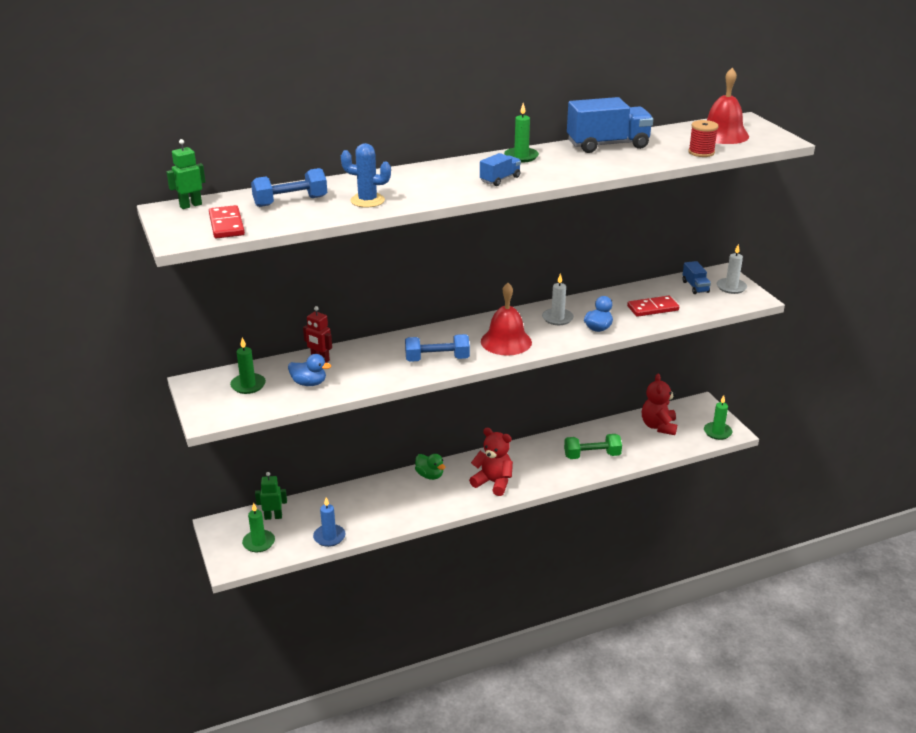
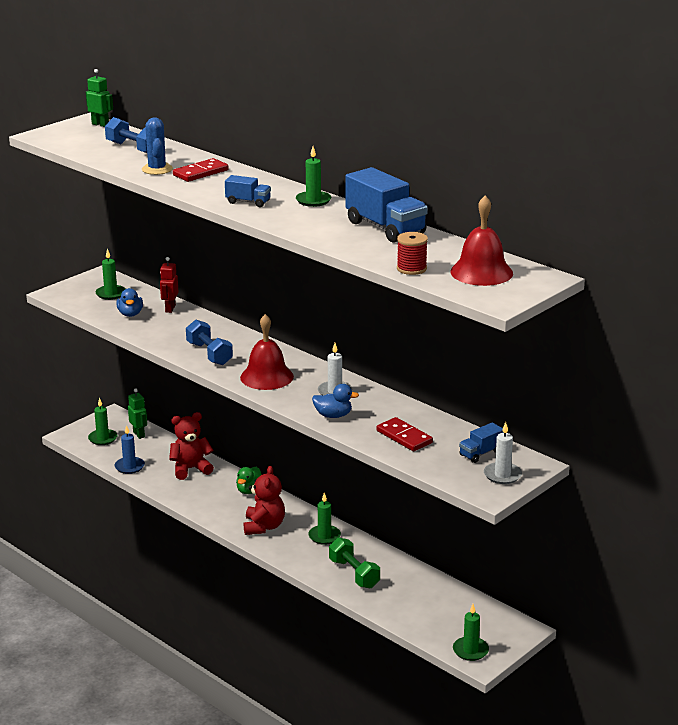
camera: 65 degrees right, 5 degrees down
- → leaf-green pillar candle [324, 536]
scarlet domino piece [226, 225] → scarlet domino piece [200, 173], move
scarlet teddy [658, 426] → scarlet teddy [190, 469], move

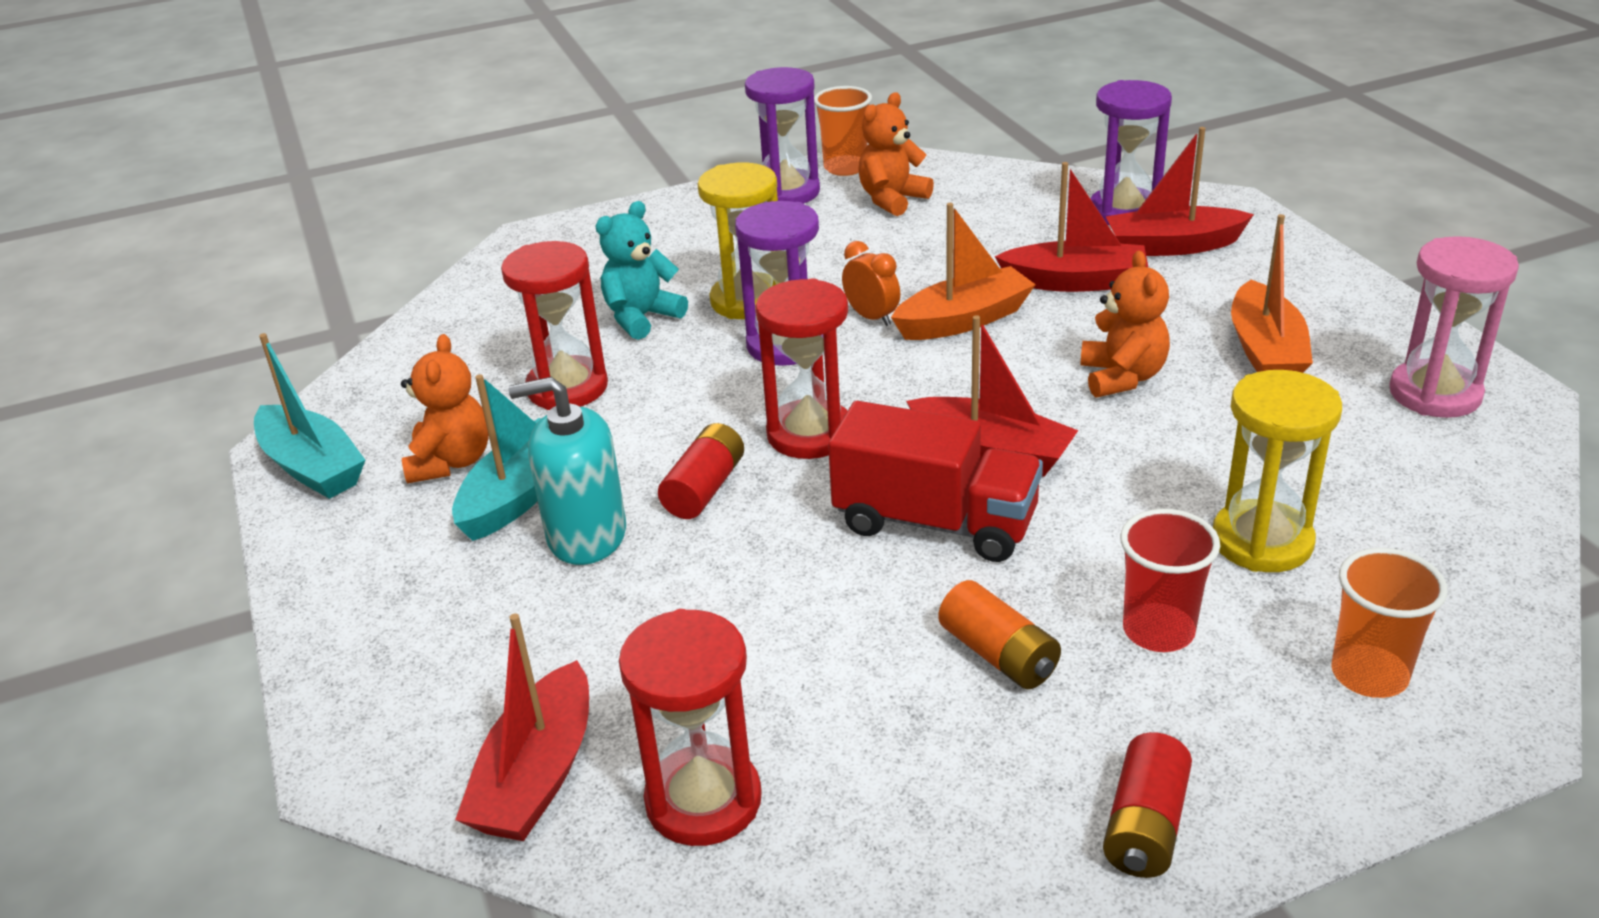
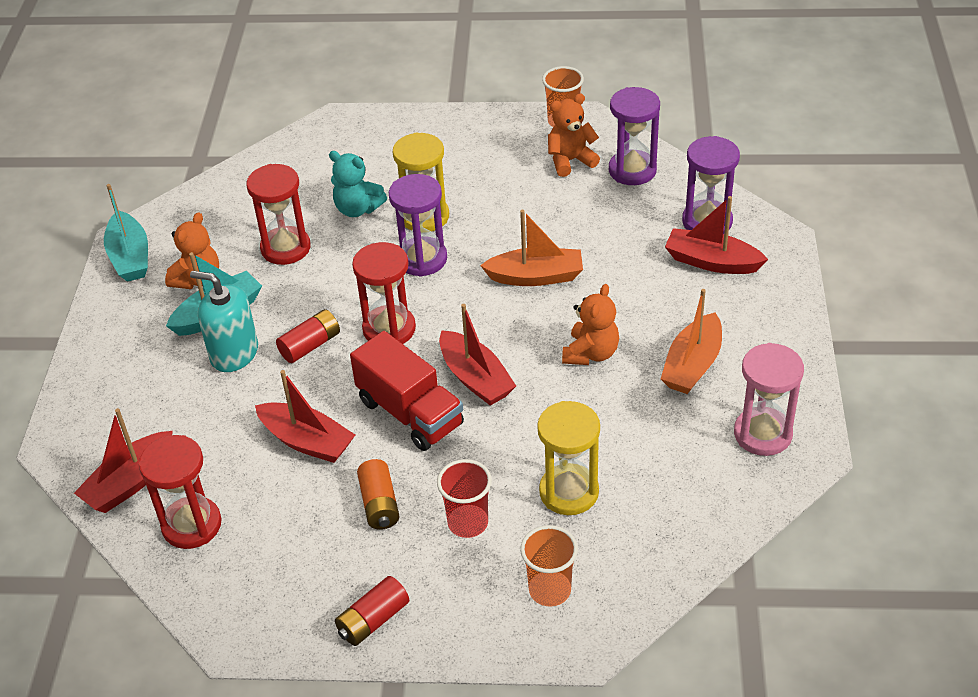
camera: 25 degrees right, 10 degrees up
bright orange bedside clock [872, 317] → -
violet sandglass [787, 192] → violet sandglass [632, 170], move
scarlet sailboat [1075, 282] → scarlet sailboat [307, 441], move
turquoise teddy [641, 318] → turquoise teddy [357, 209], 135 degrees counterclockwise

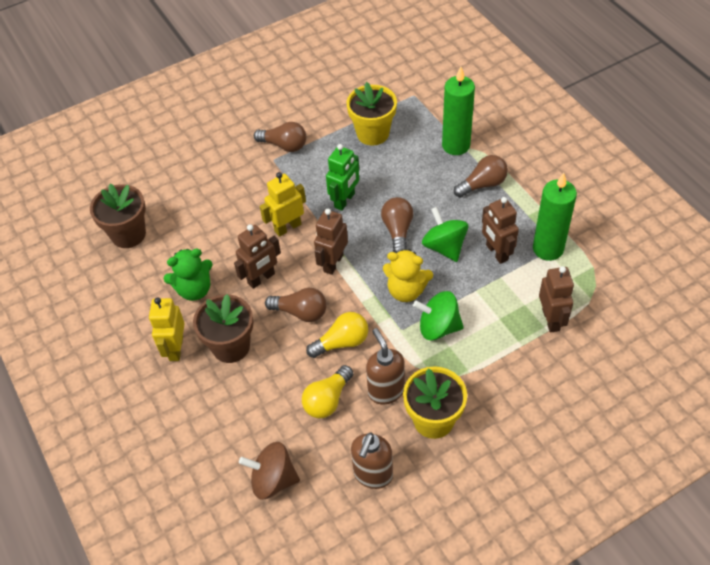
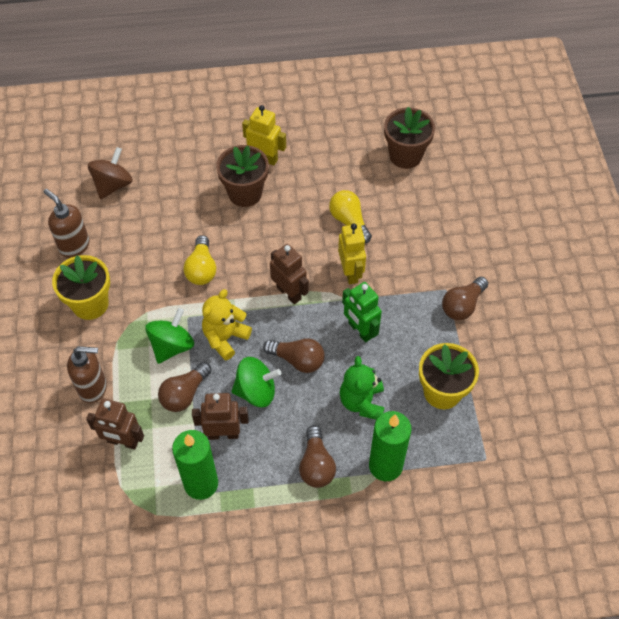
camera: 110 degrees right, 5 degrees up
brown robot [261, 278] → -
leaf-green teddy [194, 289] → leaf-green teddy [362, 402], move
brown light bulb [300, 312] → brown light bulb [184, 394], move
bright yellow light bulb [327, 400] → bright yellow light bulb [349, 221], move
brown pump bottle [386, 391] → brown pump bottle [93, 388], move

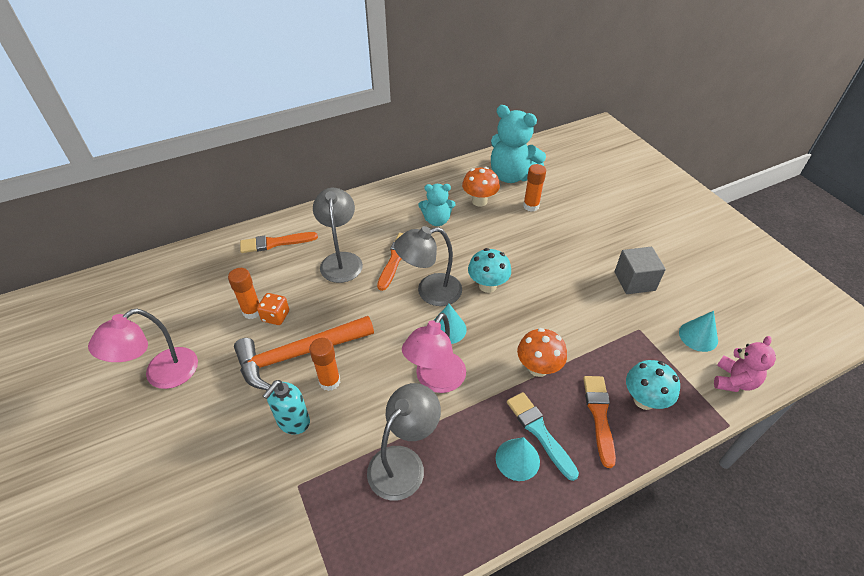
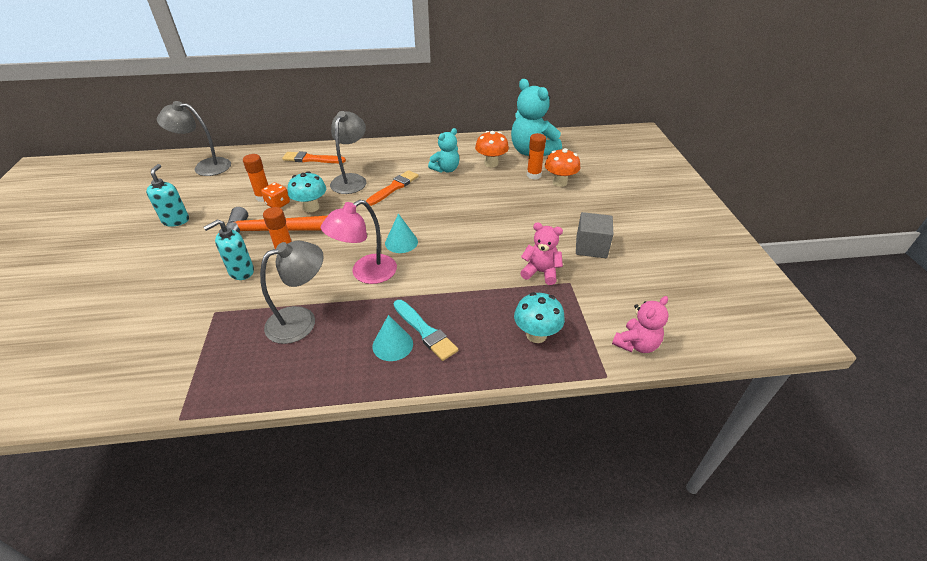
camera: 20 degrees right, 5 degrees down
bright orange brush [599, 415] → -
turquoise cone shape [698, 336] → -
- → pink teddy [540, 272]
grey desk lamp [430, 291] → grey desk lamp [205, 167], move
turquoise mushroom [487, 285] → turquoise mushroom [311, 207], move
bright orange mushroom [538, 368] → bright orange mushroom [559, 182], move
pink desk lamp [162, 375] → turquoise pump bottle [176, 220]
turquoise teddy [437, 220] → turquoise teddy [446, 169], 60 degrees counterclockwise
turquoise brush [539, 432] → turquoise brush [425, 331], 150 degrees clockwise

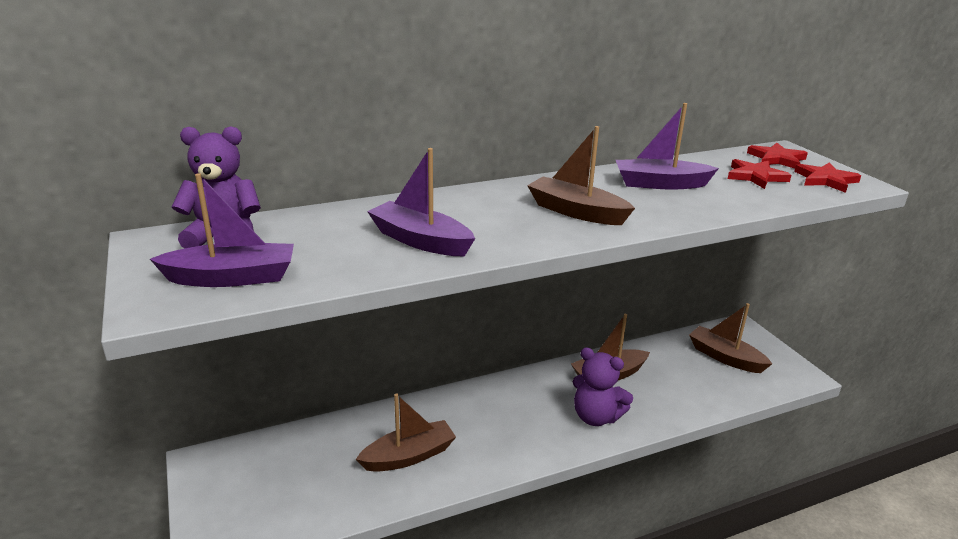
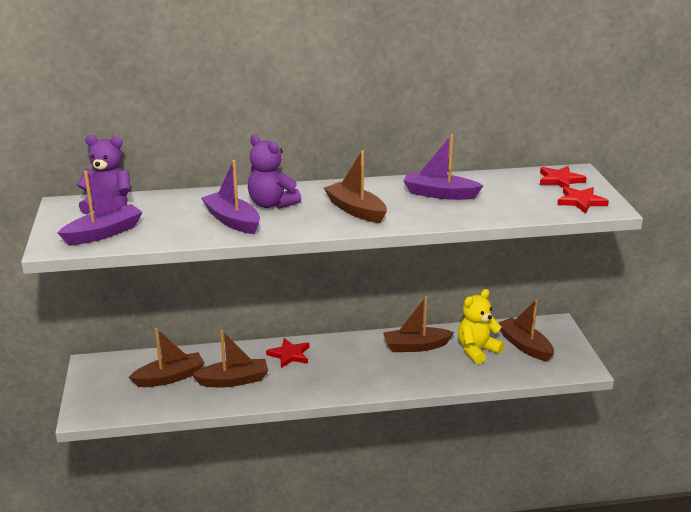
camera: 15 degrees right, 0 degrees up
- → brown sailboat [170, 377]
- → bright yellow teddy [477, 350]
violet teddy [596, 417] → violet teddy [272, 204], move
scarlet five-pointed star [755, 176] → scarlet five-pointed star [289, 355], move
violet sailboat [232, 278] → violet sailboat [103, 233], 45 degrees counterclockwise

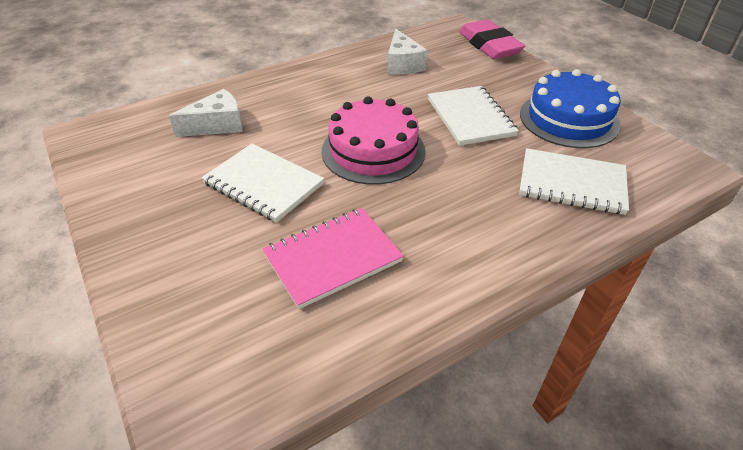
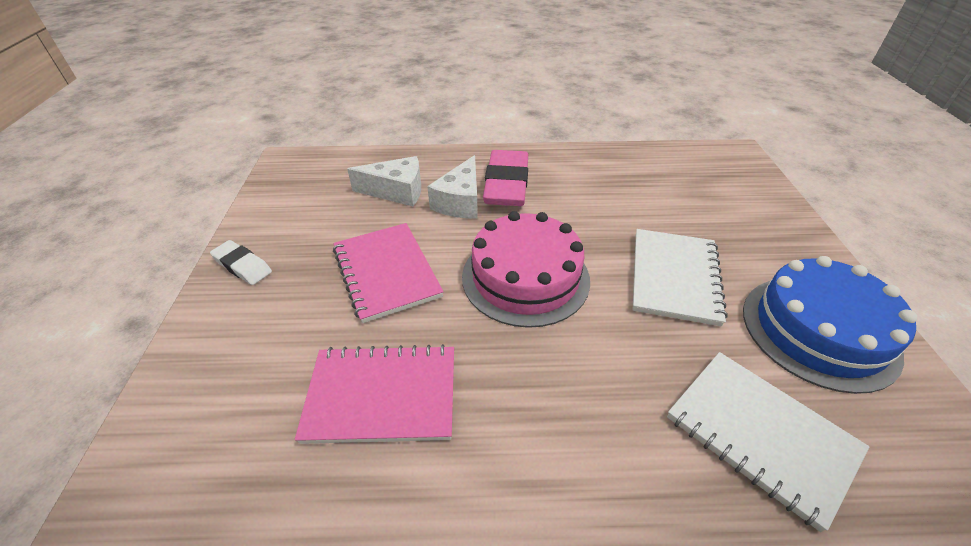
camera: 30 degrees right, 0 degrees up
- → pure white eraser [243, 266]
pure white cheese [402, 64] → pure white cheese [460, 201], move
pink eraser [489, 45] → pink eraser [506, 184], move
pure white exercise book [264, 184] → pink exercise book [387, 272]

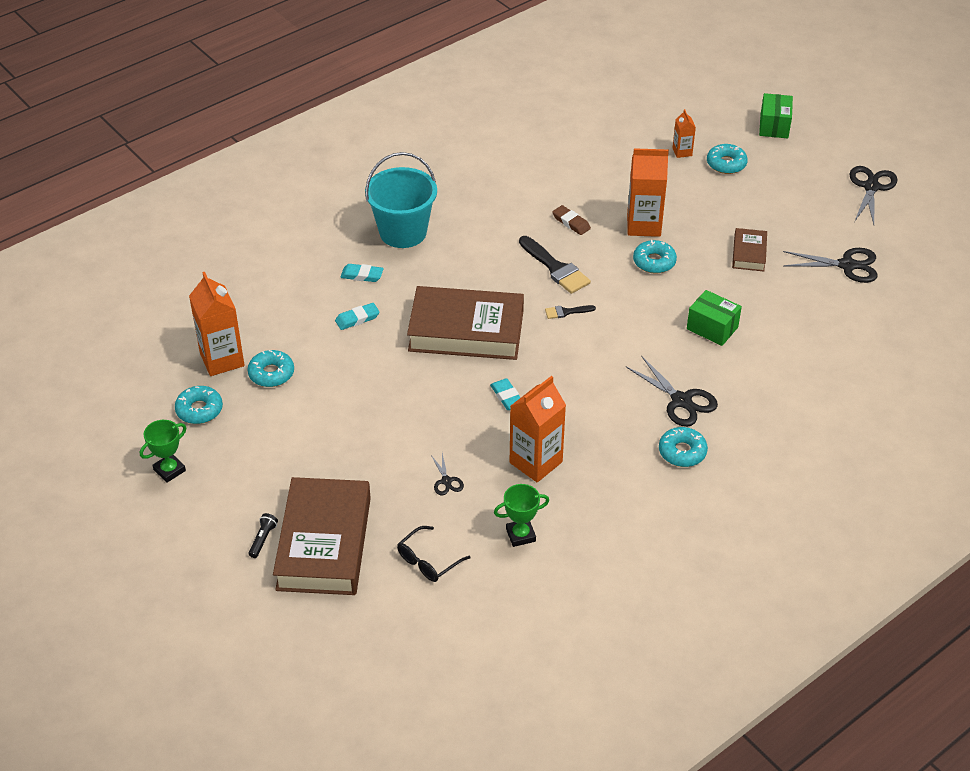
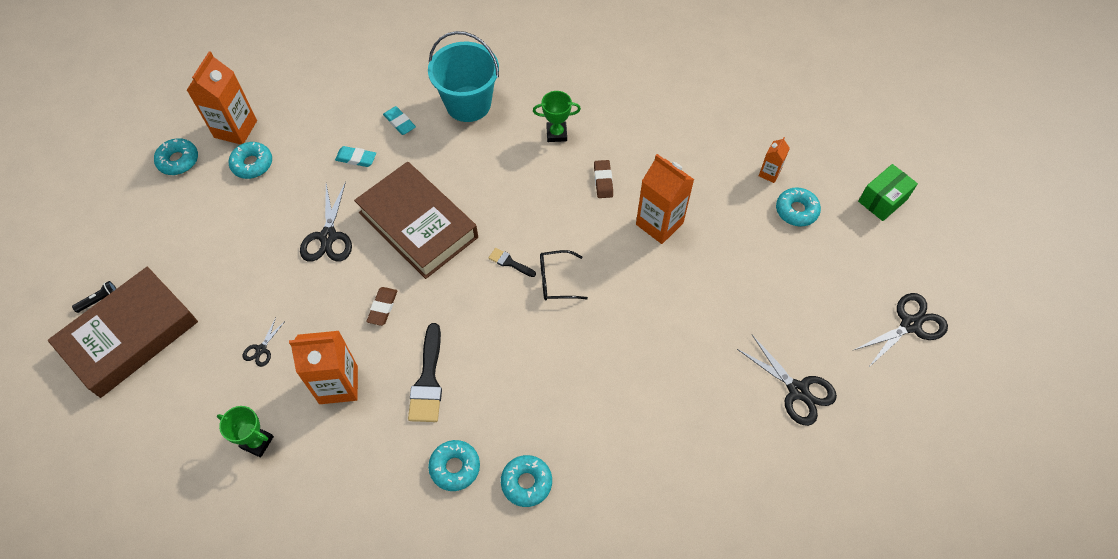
camera: 40 degrees right, 15 degrees up
leaf-green parcel [712, 328] → -
brown hardcover [749, 253] → -
leaf-green award cup [169, 470] → leaf-green award cup [556, 134], move
black glasses [428, 561] → black glasses [556, 280], move
black brush [556, 268] → black brush [428, 380], move
black pair of scissors [681, 401] → black pair of scissors [328, 237], move
turquoise glazed donut [654, 262] → turquoise glazed donut [526, 482], move
turquoise eraser [507, 397] → brown eraser [382, 307]

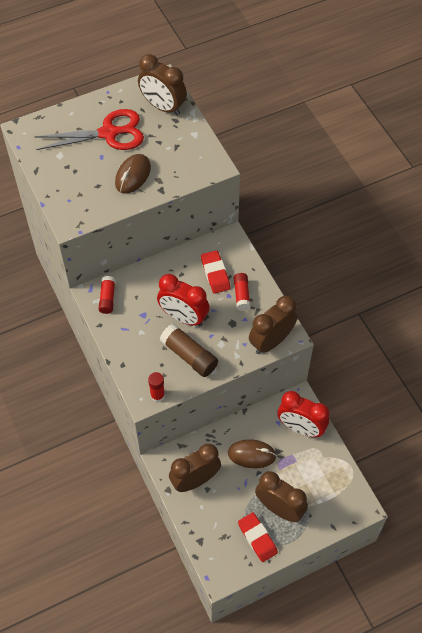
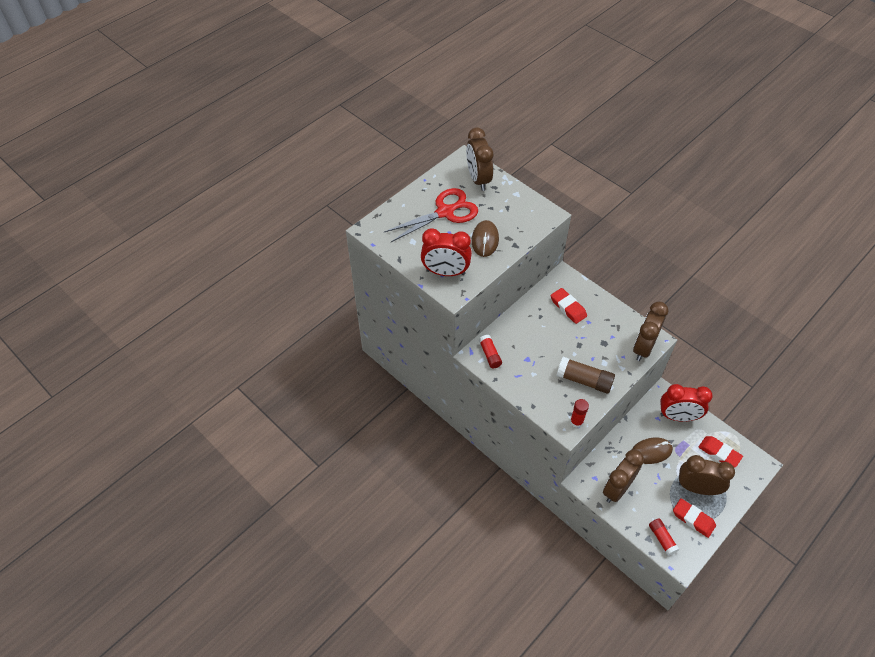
camera: 20 degrees left, 5 degrees down
- → scarlet eraser [719, 453]
scarlet bedside clock [183, 317] → scarlet bedside clock [445, 272], move
scarlet glue [241, 295] → scarlet glue [662, 539], move
brown bedside clock [163, 107] → brown bedside clock [478, 179], 60 degrees clockwise

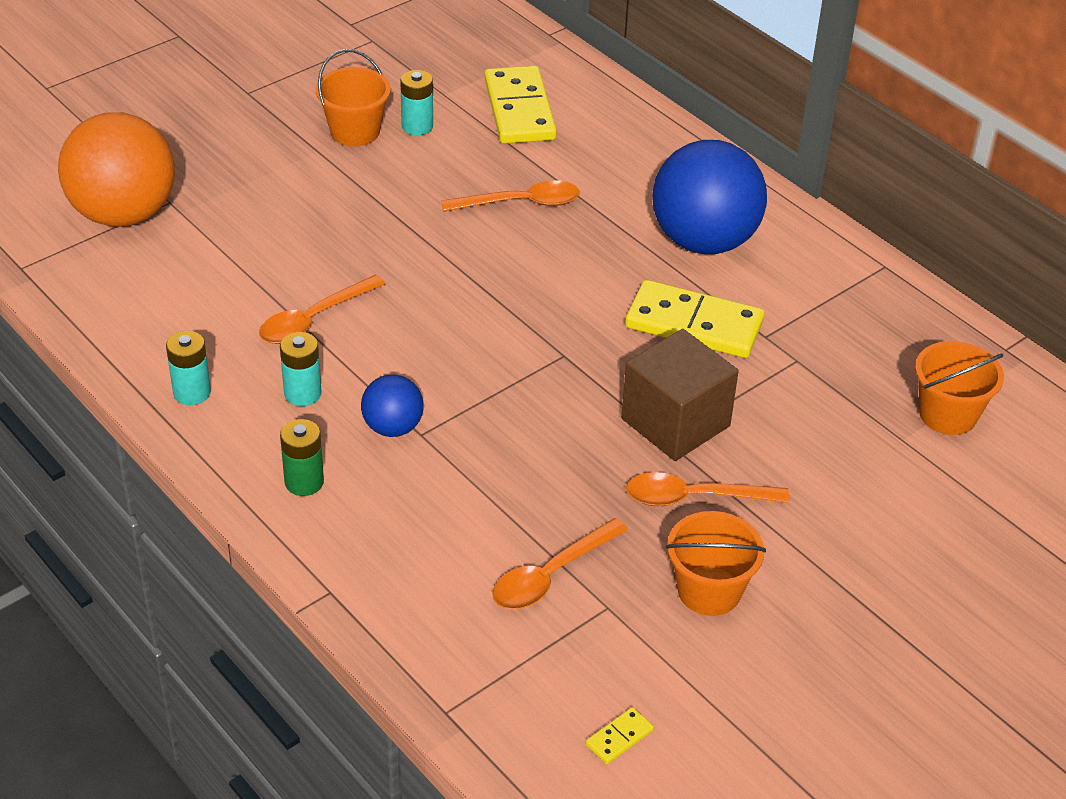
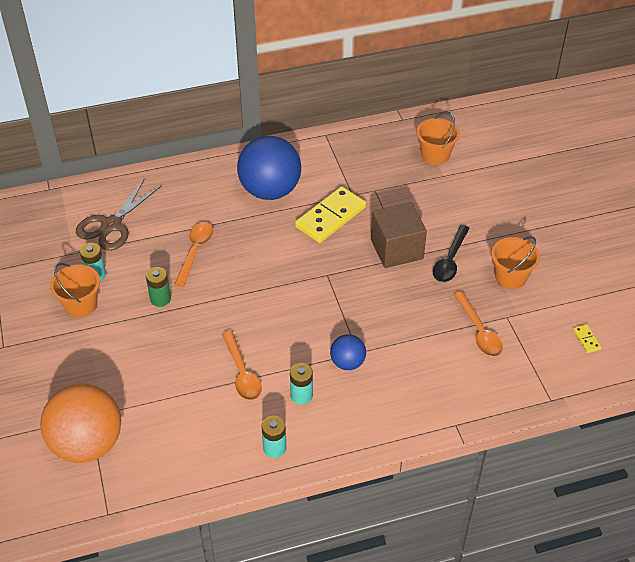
camera: 65 degrees left, 5 degrees up
leaf-green AA battery [304, 482] → leaf-green AA battery [160, 299], move
bright yellow domino piece [519, 110] → brown pair of scissors [111, 225]
bright orange spoon [694, 498] → black spoon [450, 260]

